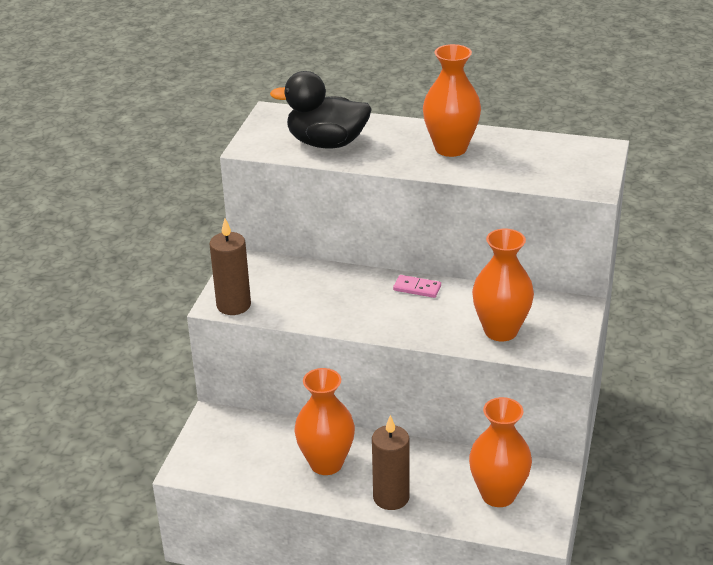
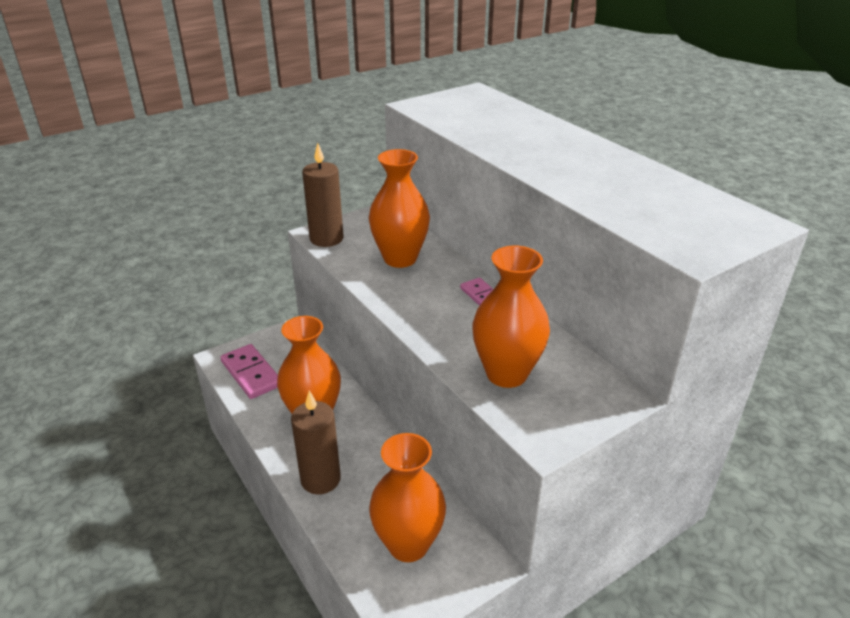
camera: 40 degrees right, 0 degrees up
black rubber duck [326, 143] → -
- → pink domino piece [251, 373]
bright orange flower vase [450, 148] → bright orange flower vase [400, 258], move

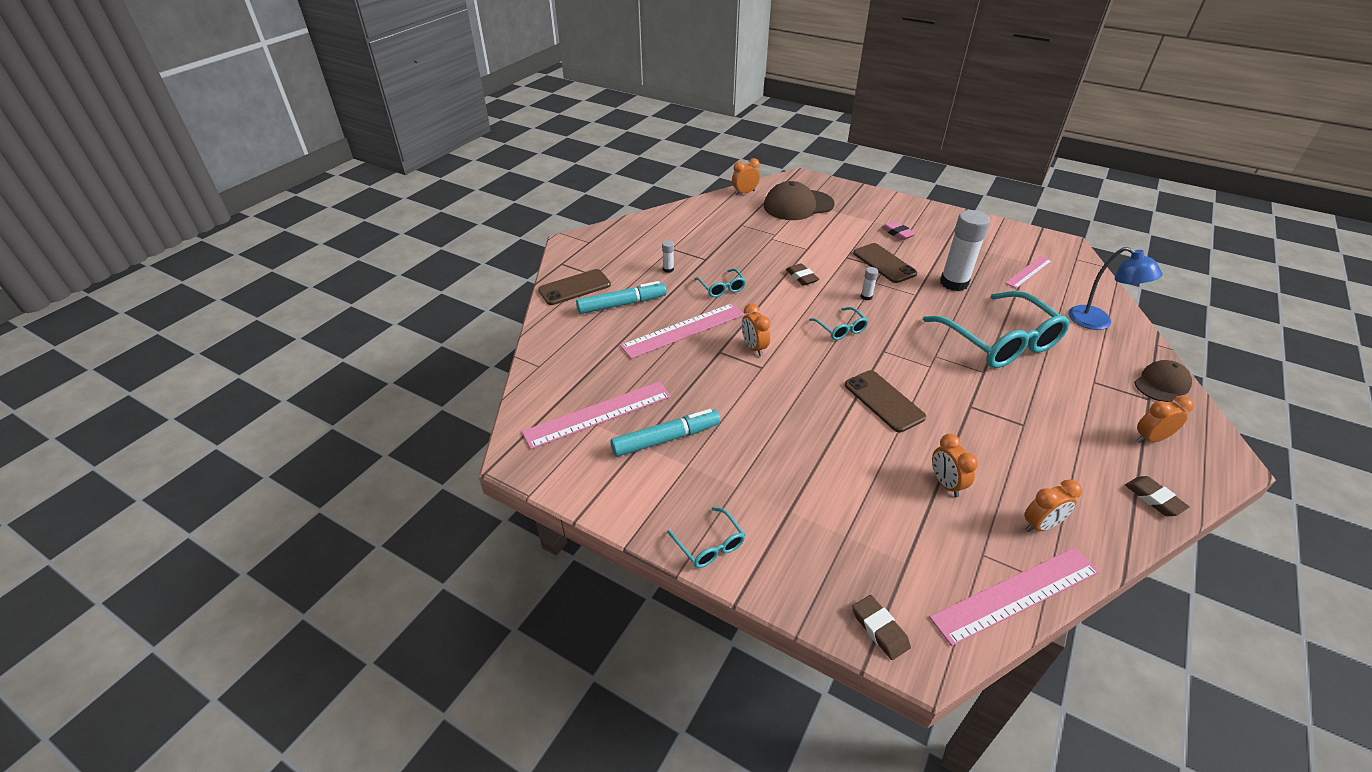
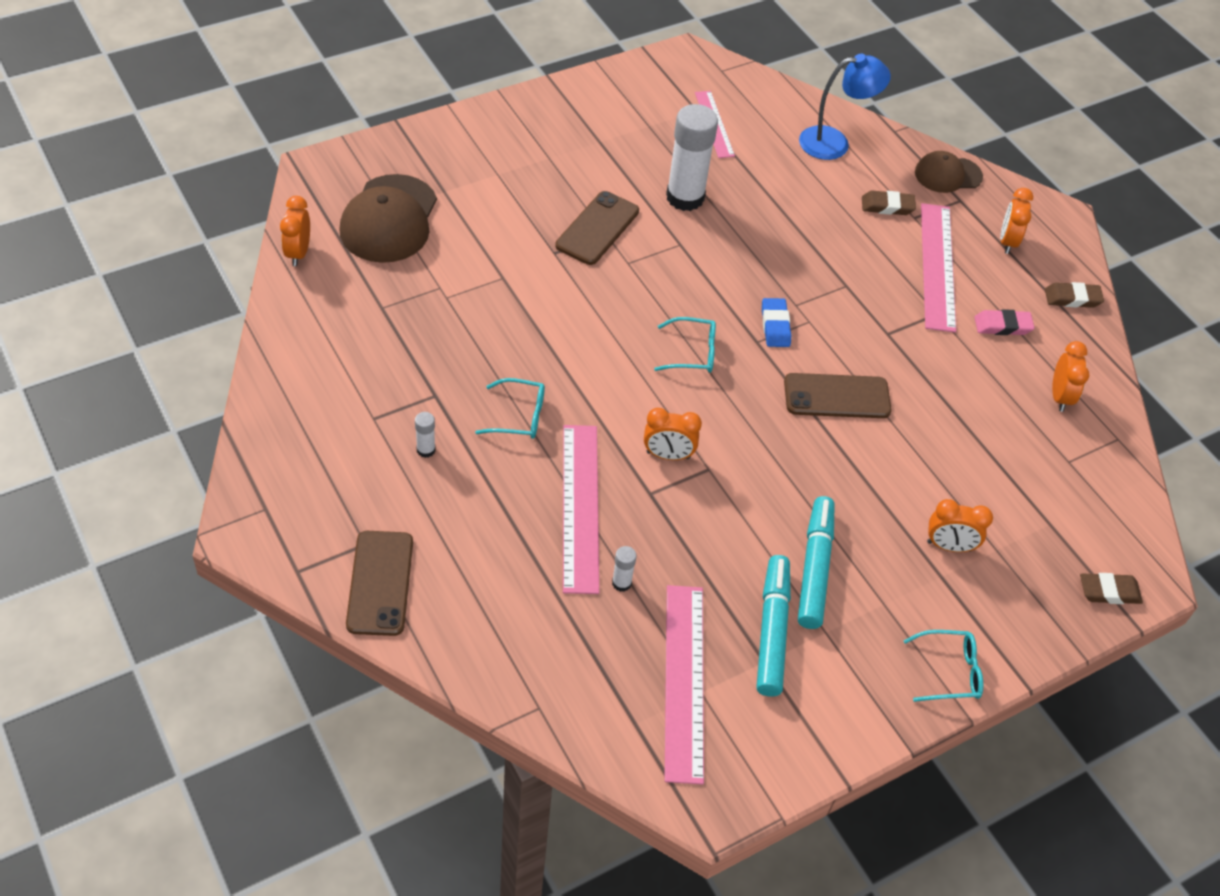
camera: 65 degrees left, 10 degrees up
turquoise glasses [999, 341] → -
- → royal blue eraser [775, 326]
turquoise marker pen [622, 304] → turquoise marker pen [814, 568], move
brown eraser [801, 277] → brown eraser [887, 206], move
pure white glue [866, 297] → pure white glue [621, 583], move
pink eraser [897, 233] → pink eraser [1002, 326], move
pink straightedge [1015, 594] → pink straightedge [937, 266], move
bright orange bedside clock [946, 484] → bright orange bedside clock [949, 546], move
brown mobile phone [884, 263] → brown mobile phone [597, 228], 60 degrees counterclockwise
brown peaked cap [1161, 384] → brown peaked cap [947, 175], 90 degrees counterclockwise

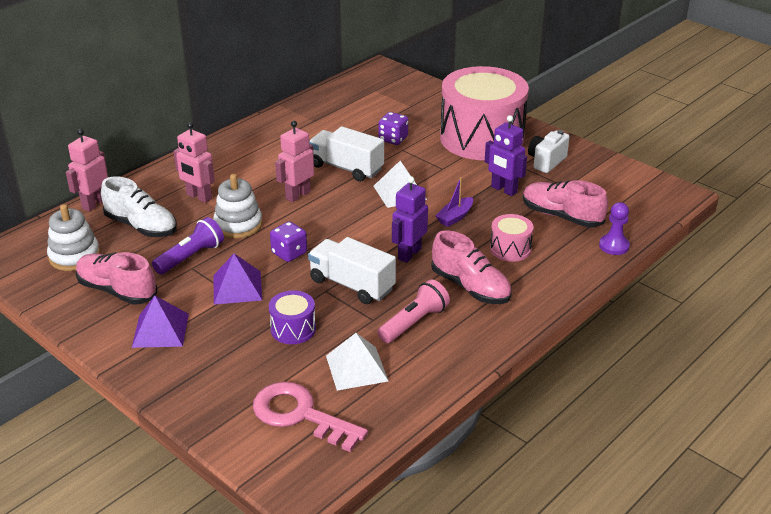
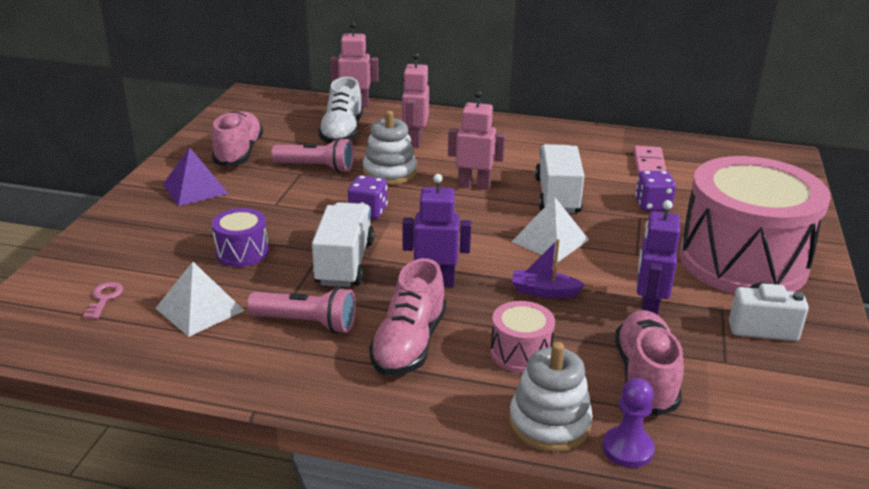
camera: 60 degrees right, 5 degrees down
violet pyramid [237, 287] → -
- → pink domino piece [649, 164]
pure white stacking toy [74, 256] → pure white stacking toy [549, 423], move
violet flashlight [191, 257] → pink flashlight [316, 167]
pink key [300, 415] → pink key [104, 298], x0.43

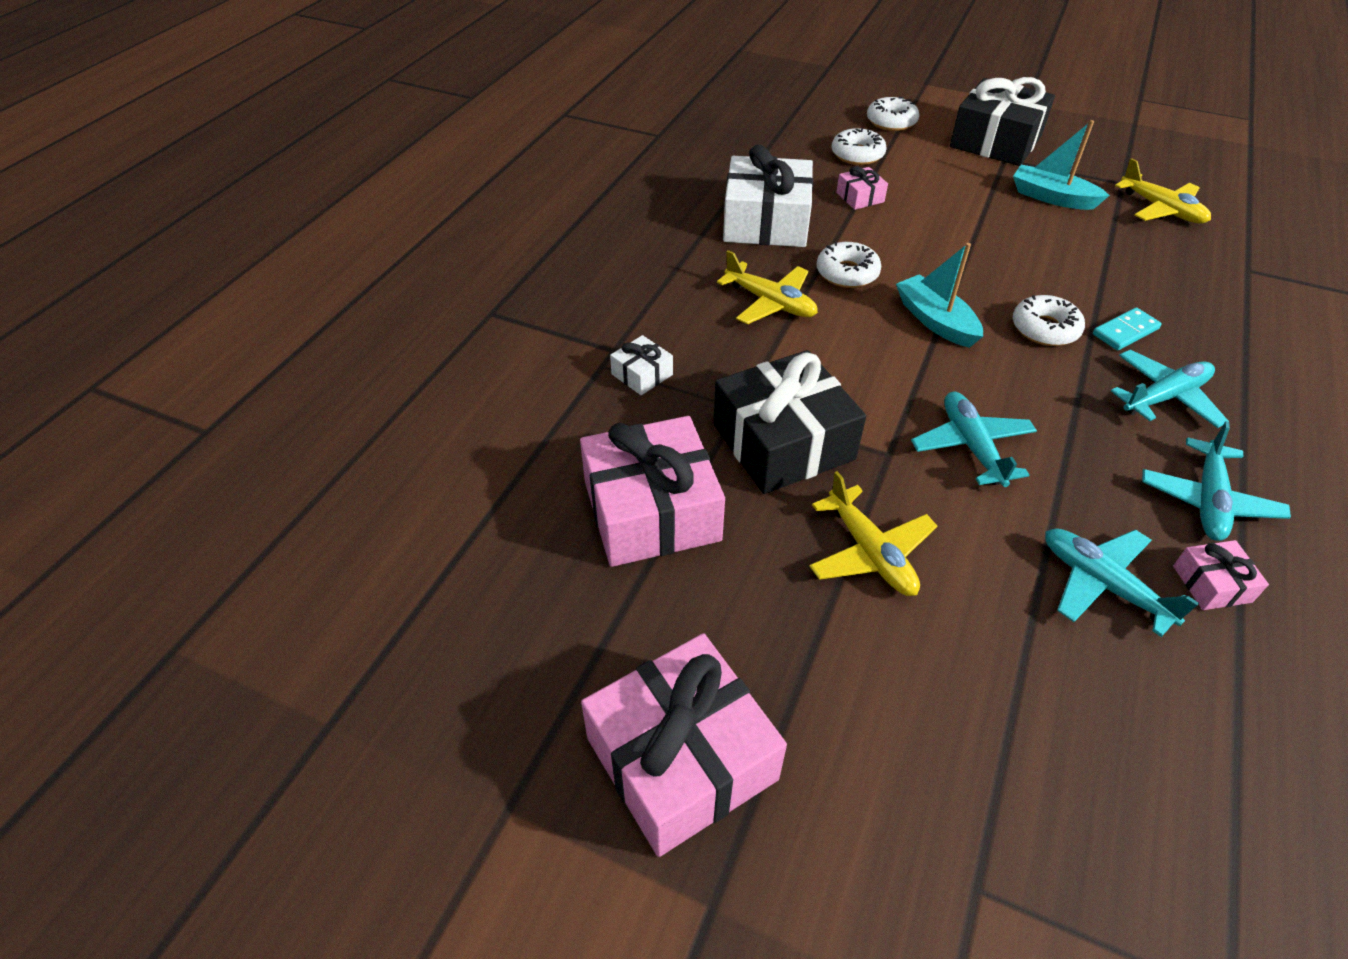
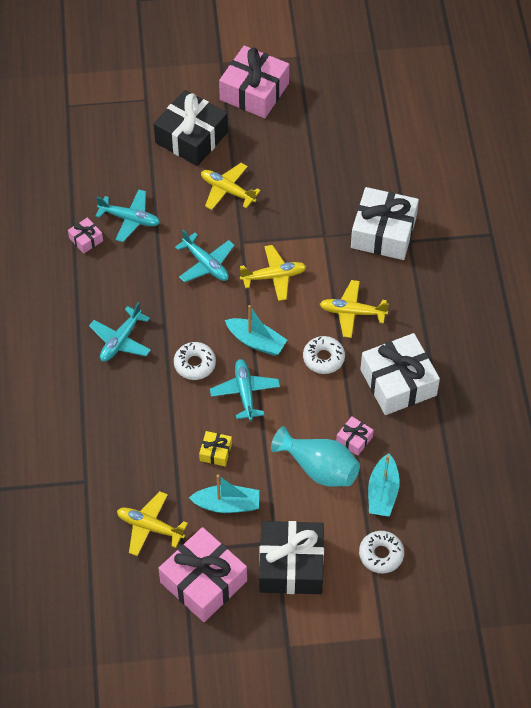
camera: 150 degrees right, 10 degrees up
turquoise domino piece [1125, 332] → -
- → bright yellow present [215, 452]
- → bright yellow aeroplane [274, 276]
- → turquoise flower vase [319, 468]
pink present [652, 511] → pink present [203, 582], move
black present [783, 442] → black present [191, 137], move
turquoise aeroplane [1207, 500] → turquoise aeroplane [245, 392], move
pure white glazed donut [857, 154] → turquoise sailboat [382, 492]
pure white present [642, 374] → pure white present [383, 233], x2.22

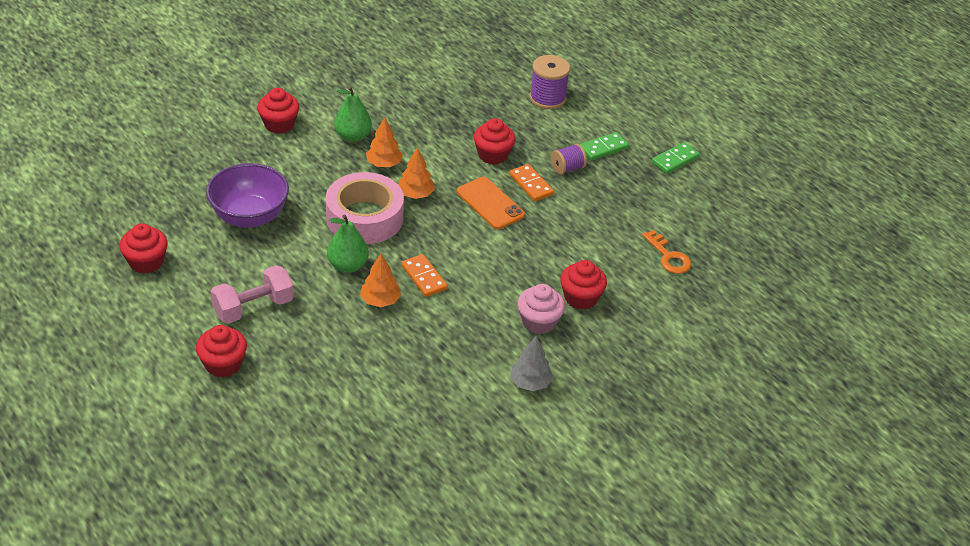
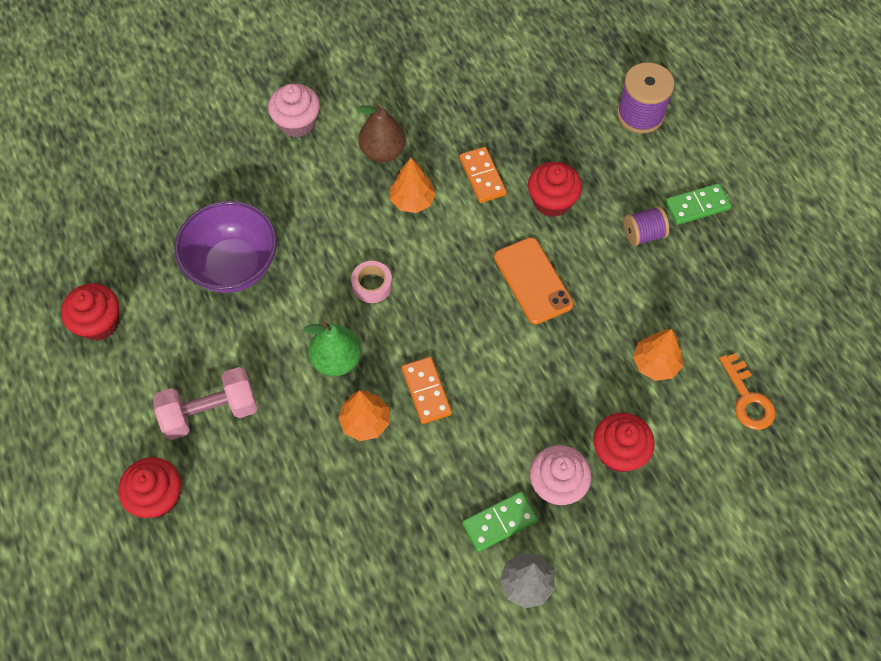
camera: 15 degrees right, 20 degrees up
bright orange tree [415, 194] → bright orange tree [655, 363], move
bright orange domino piece [531, 184] → bright orange domino piece [482, 176], move
leaf-green domino piece [675, 160] → leaf-green domino piece [499, 522], move
scarlet muffin [279, 124] → pink muffin [297, 123]
leaf-green pear fruit [353, 136] → brown pear fruit [383, 151]
pink roll of tape [364, 217] → pink roll of tape [372, 285], x0.42

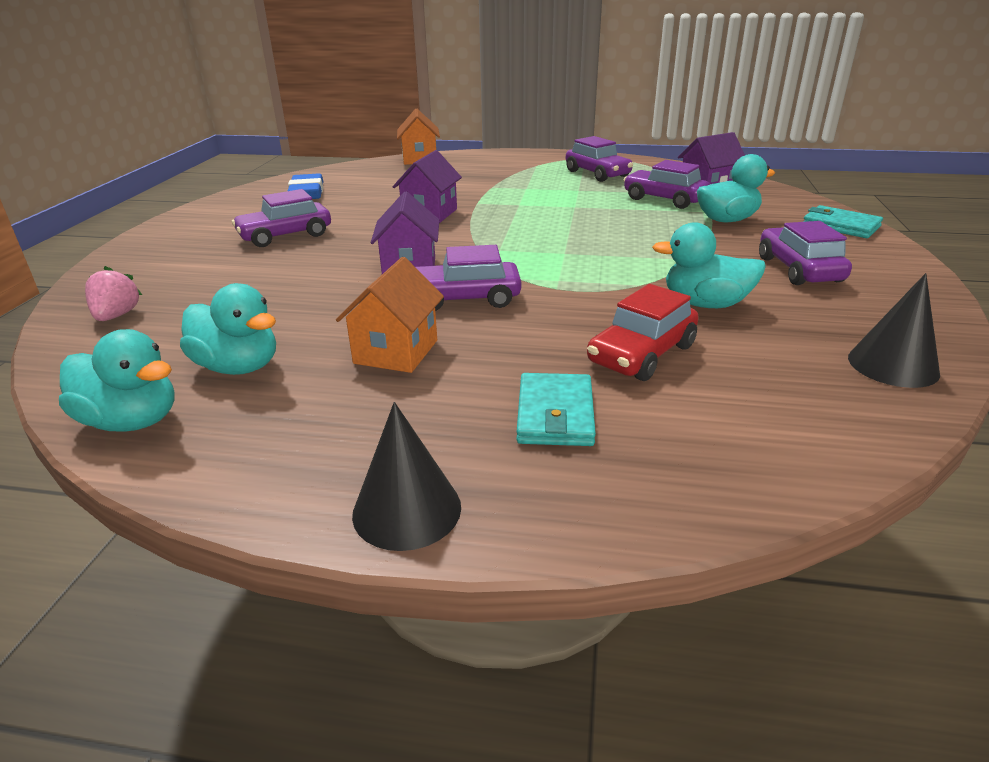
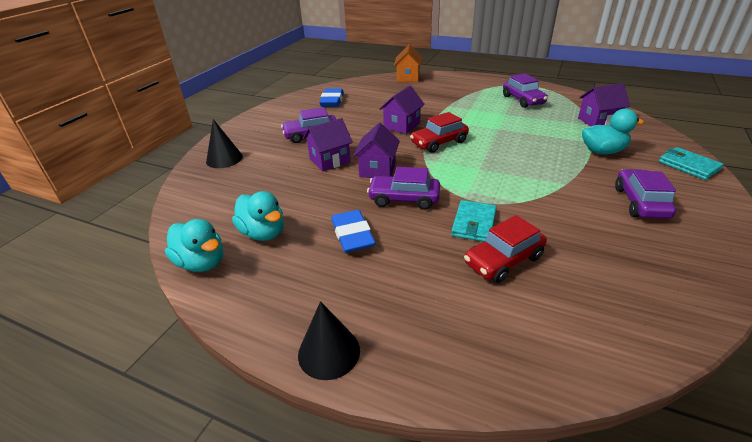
camera: 15 degrees right, 5 degrees up
pink berry [117, 316] → -
violet car [664, 199] → -
turquoise rubber duck [705, 304] → -
- → violet cottage [330, 160]
- → scarlet car [439, 143]
turquoise wallet [555, 414] → turquoise wallet [473, 223], move
black cone shape [893, 365] → black cone shape [224, 159], move
bright orange cottage [396, 352] → royal blue eraser [352, 235]

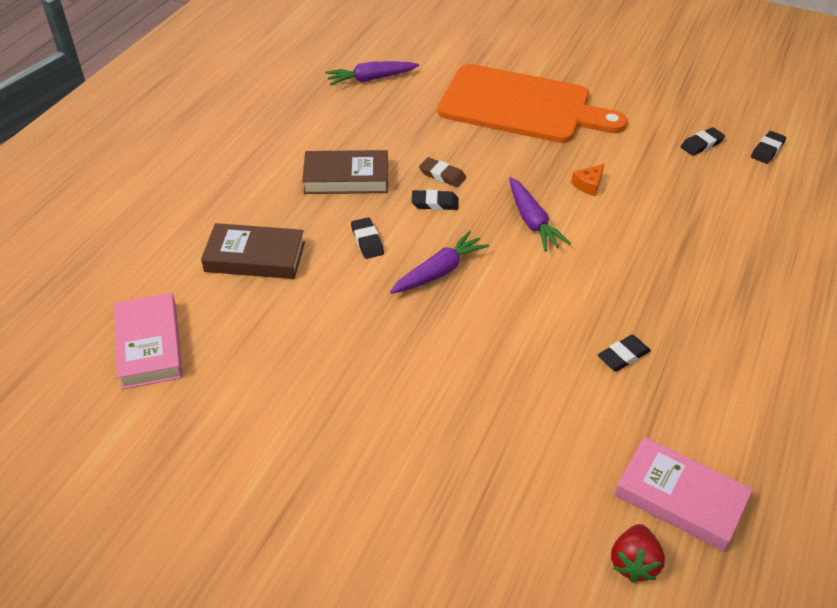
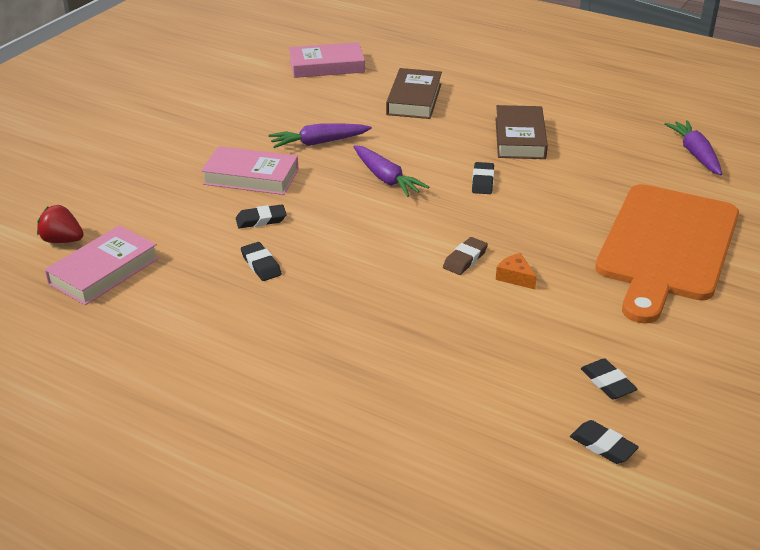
camera: 95 degrees right, 10 degrees down
- → pink hardcover [251, 177]
black eraser [367, 241] → black eraser [261, 220], move
brown eraser [442, 175] → brown eraser [465, 259], move
violet root vegetable [532, 221] → violet root vegetable [319, 143], move

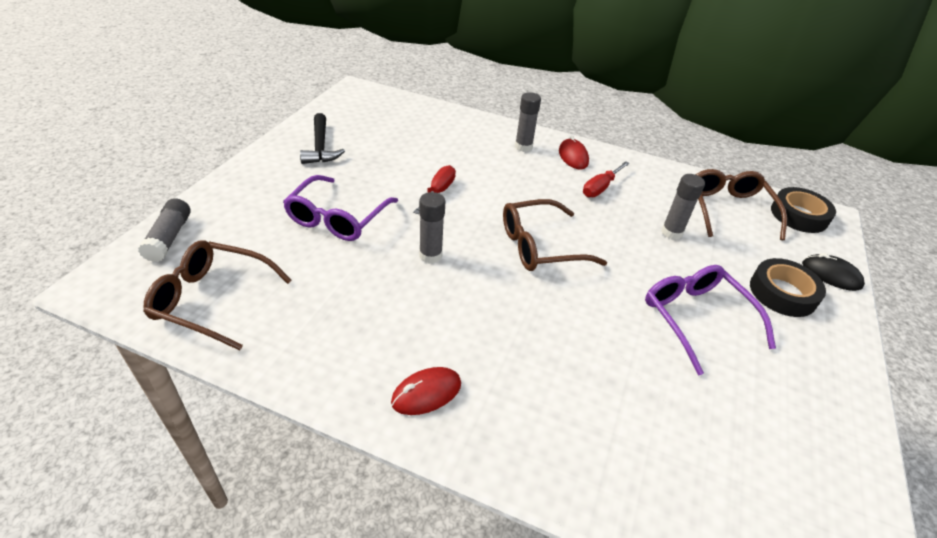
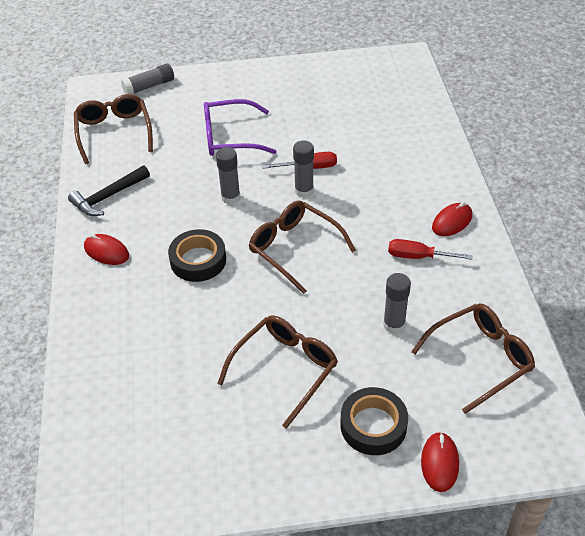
camera: 65 degrees right, 5 degrees up
black carpenter's hammer [320, 147] → black carpenter's hammer [108, 197], move
grey glue [523, 147] → grey glue [304, 191], move
black roll of tape [799, 215] → black roll of tape [198, 260], move
violet glasses [697, 319] → brown glasses [284, 370]
black computer mouse [831, 275] → scarlet computer mouse [439, 463]

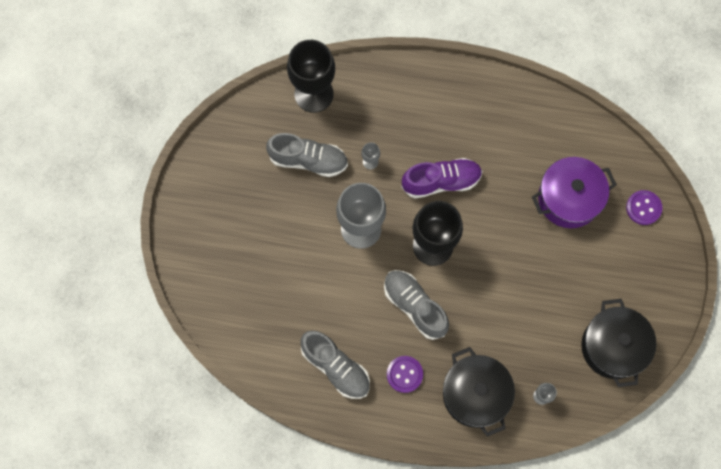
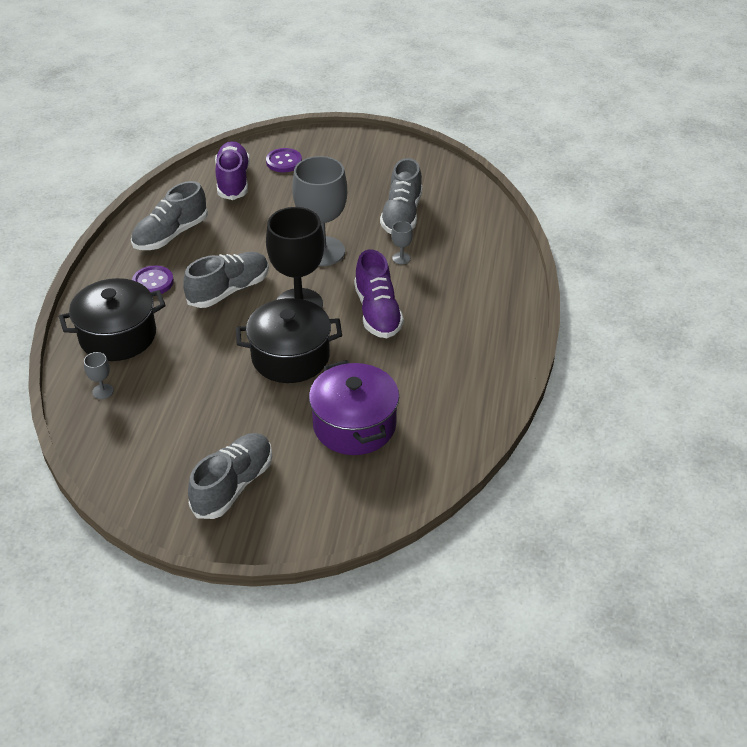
camera: 90 degrees right, 30 degrees down
black chalice [314, 94] → -
- → grey sneaker [233, 485]
- → violet sneaker [233, 181]
black pot [613, 347] → black pot [290, 357], move
violet shirt button [643, 208] → violet shirt button [284, 162], move

